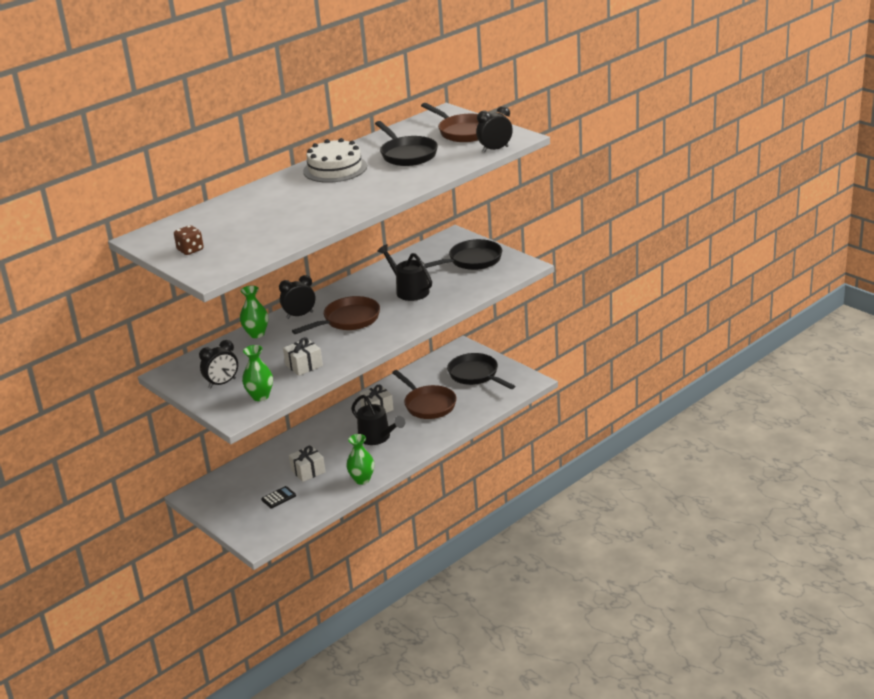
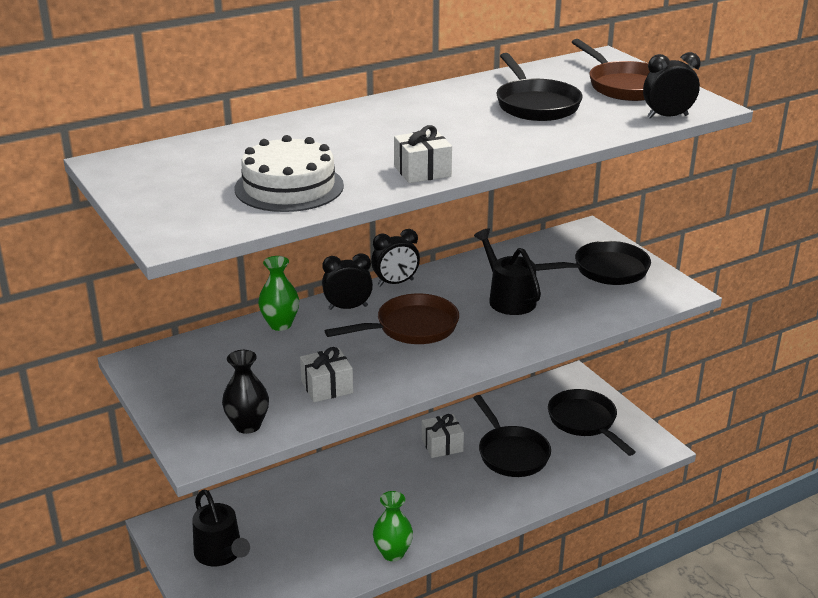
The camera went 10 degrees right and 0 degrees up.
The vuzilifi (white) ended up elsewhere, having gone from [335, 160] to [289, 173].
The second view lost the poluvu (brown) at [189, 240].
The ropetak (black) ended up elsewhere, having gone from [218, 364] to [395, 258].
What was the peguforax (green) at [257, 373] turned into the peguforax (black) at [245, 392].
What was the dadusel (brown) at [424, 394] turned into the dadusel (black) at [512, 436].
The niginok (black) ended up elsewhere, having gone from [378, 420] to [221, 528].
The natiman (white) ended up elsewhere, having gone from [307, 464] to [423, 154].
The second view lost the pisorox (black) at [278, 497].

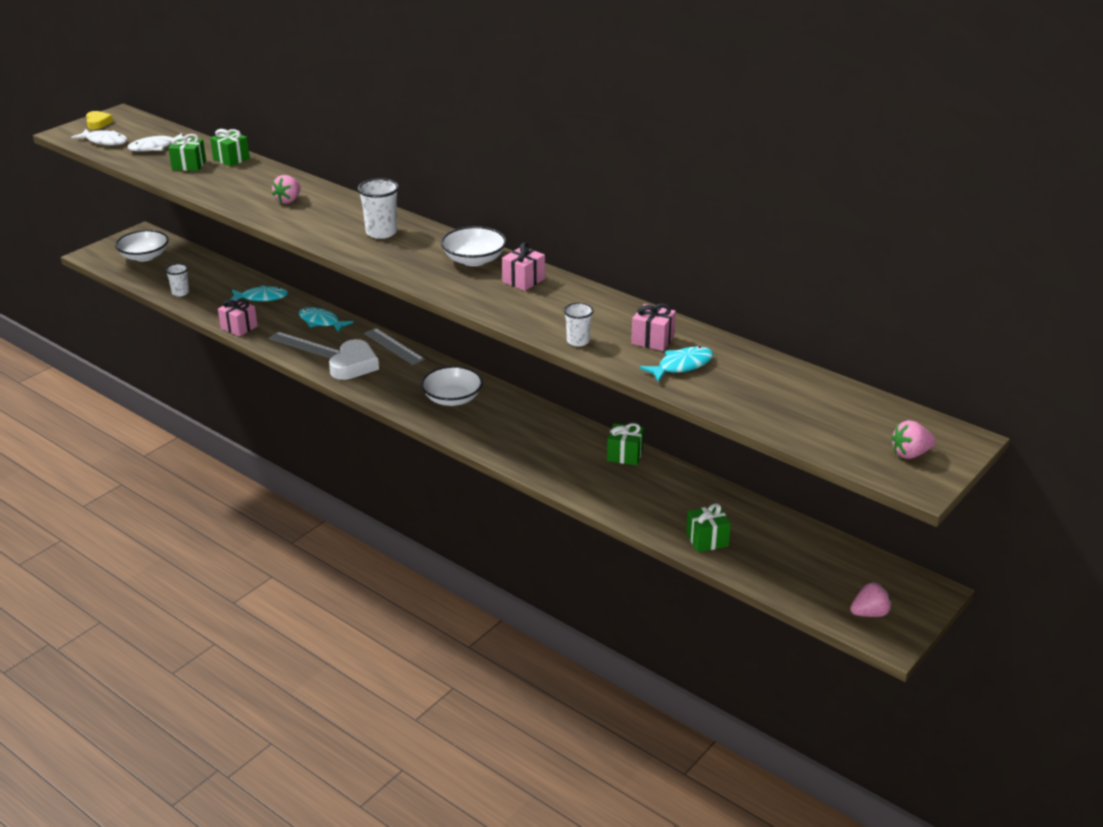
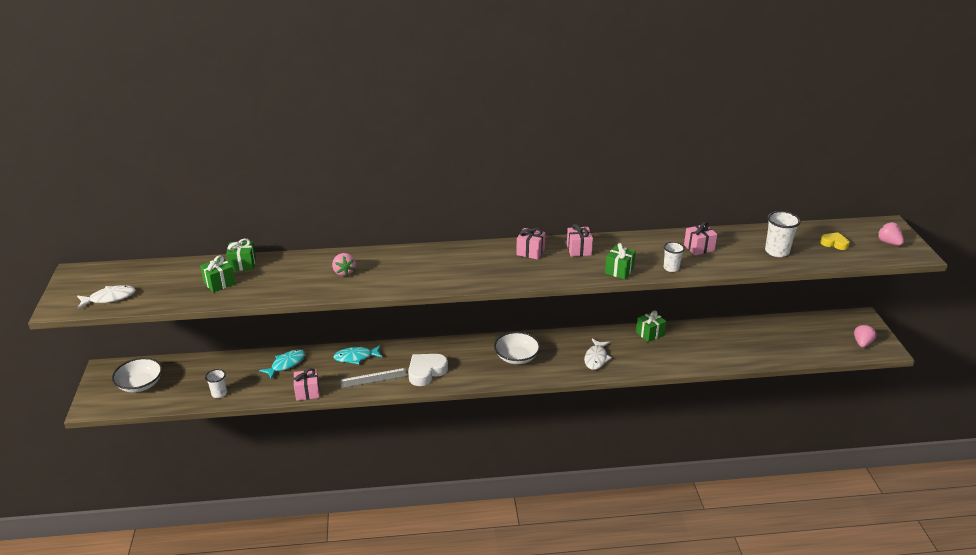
The camera went 45 degrees left and 0 degrees up.
The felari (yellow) ended up elsewhere, having gone from [99, 120] to [835, 241].
The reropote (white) ended up elsewhere, having gone from [155, 142] to [598, 354].
The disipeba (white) ended up elsewhere, having gone from [378, 208] to [783, 234].
Where the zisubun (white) stood at [474, 246], the natiman (pink) came to stand at [531, 244].
The second view lost the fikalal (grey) at [394, 346].
The felari (white) at [354, 359] ended up facing another way, 105 degrees counterclockwise from before.
The second view lost the reropote (turquoise) at [676, 364].
The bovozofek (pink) at [913, 439] ended up facing another way, 120 degrees clockwise from before.
The natiman (green) ended up elsewhere, having gone from [708, 527] to [620, 261].

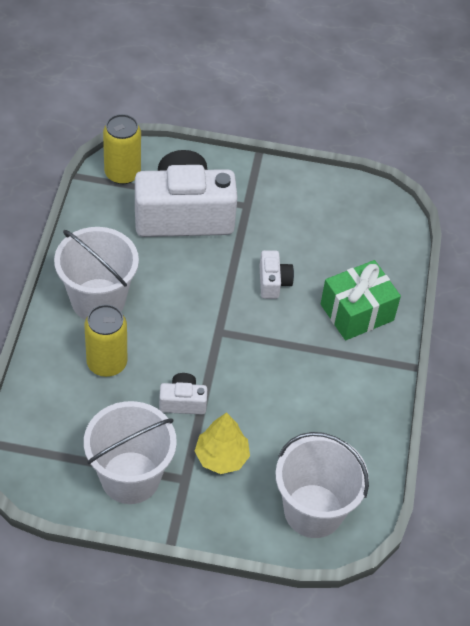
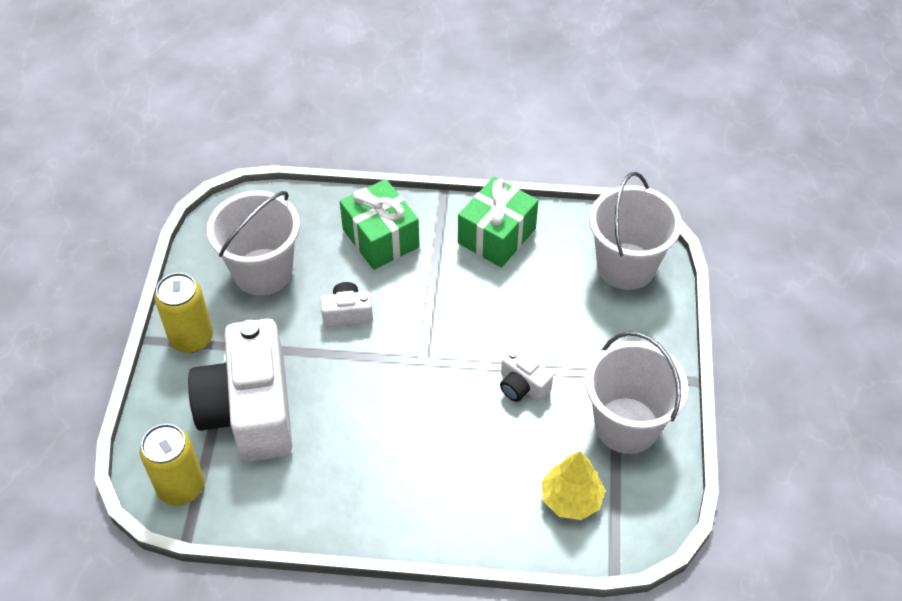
The camera went 90 degrees left and 0 degrees up.
The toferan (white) ended up elsewhere, having gone from [96, 273] to [253, 243].
The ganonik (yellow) ended up elsewhere, having gone from [105, 340] to [183, 313].
The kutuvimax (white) at [183, 394] ended up facing another way, 45 degrees counterclockwise from before.
The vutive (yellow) ended up elsewhere, having gone from [222, 443] to [573, 485].
The second view gained the natiman (green) at [498, 221].

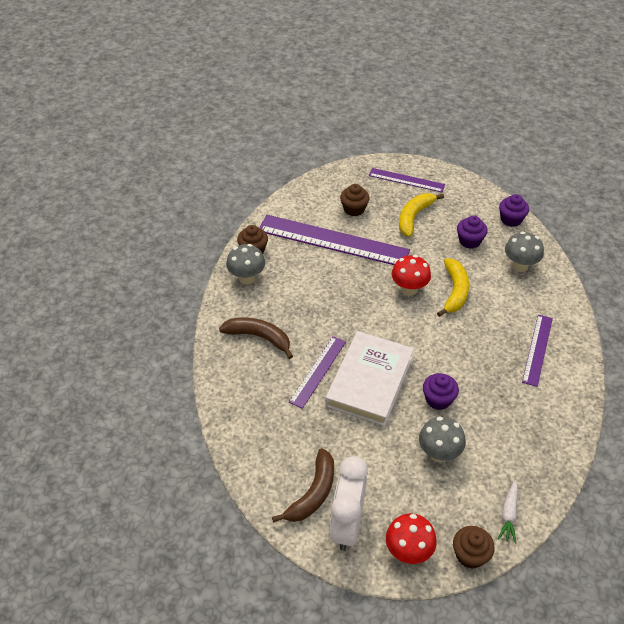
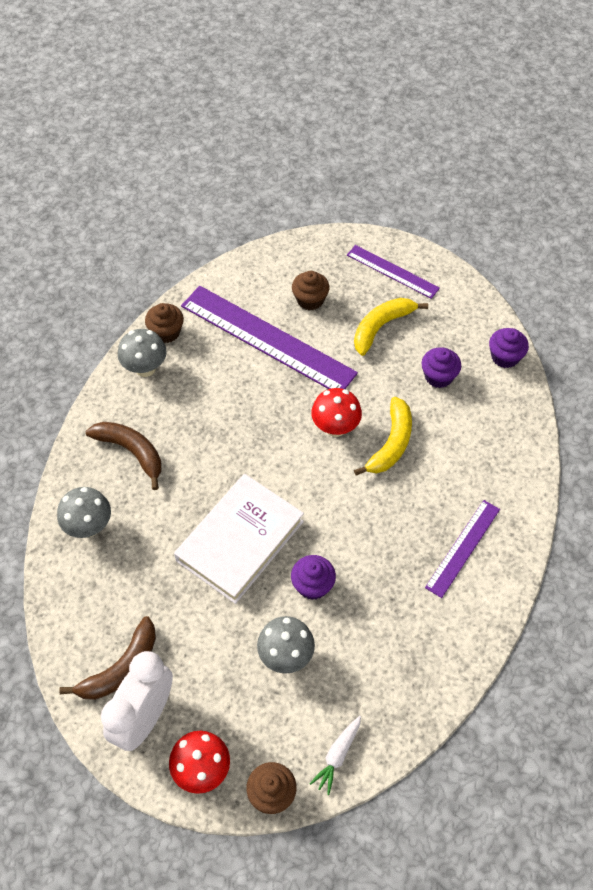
The camera went 15 degrees right and 10 degrees up.
The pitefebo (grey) ended up elsewhere, having gone from [524, 251] to [84, 512].
The second view lost the fikalal (purple) at [317, 372].

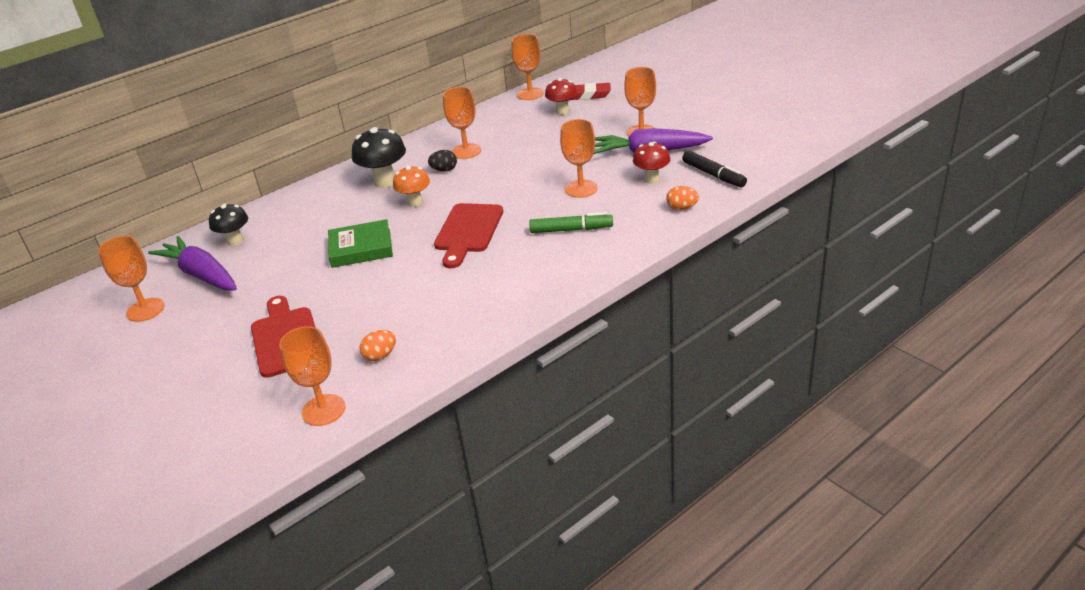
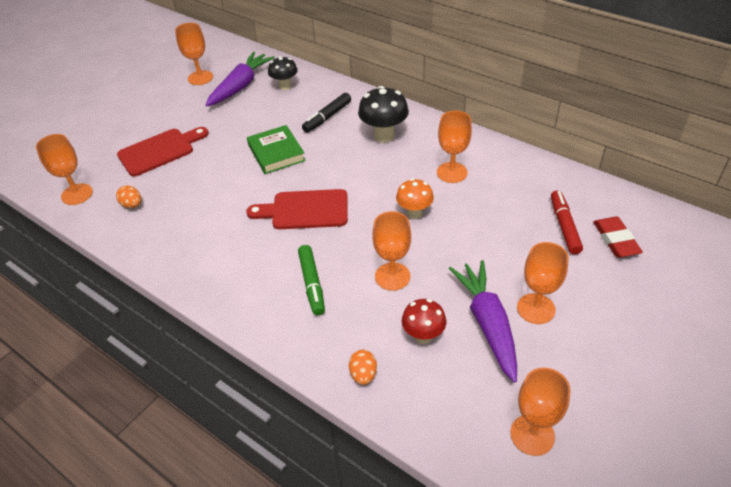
The camera went 75 degrees right and 10 degrees up.
The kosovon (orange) ended up elsewhere, having gone from [528, 67] to [540, 412].
Where the pitefebo (red) stood at [561, 96], the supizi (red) came to stand at [567, 222].
The second view lost the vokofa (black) at [442, 161].
The supizi (black) ended up elsewhere, having gone from [714, 169] to [326, 113].
The pitefebo (orange) ended up elsewhere, having gone from [411, 186] to [415, 198].

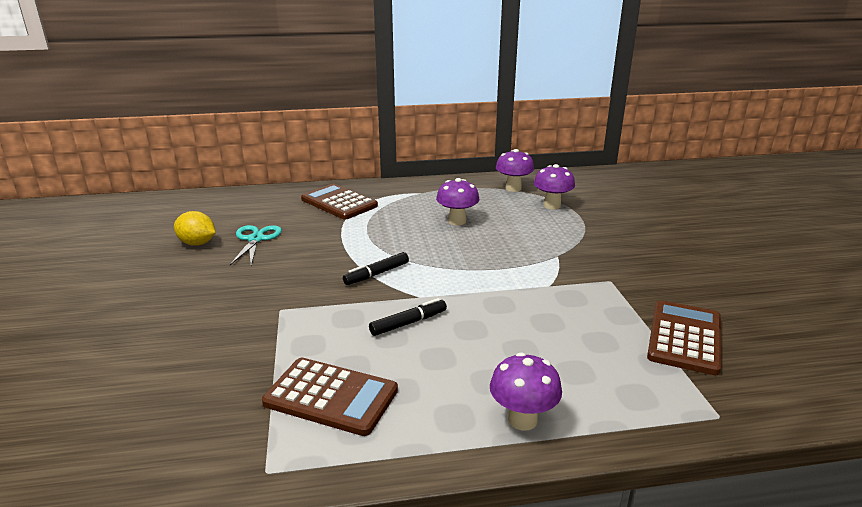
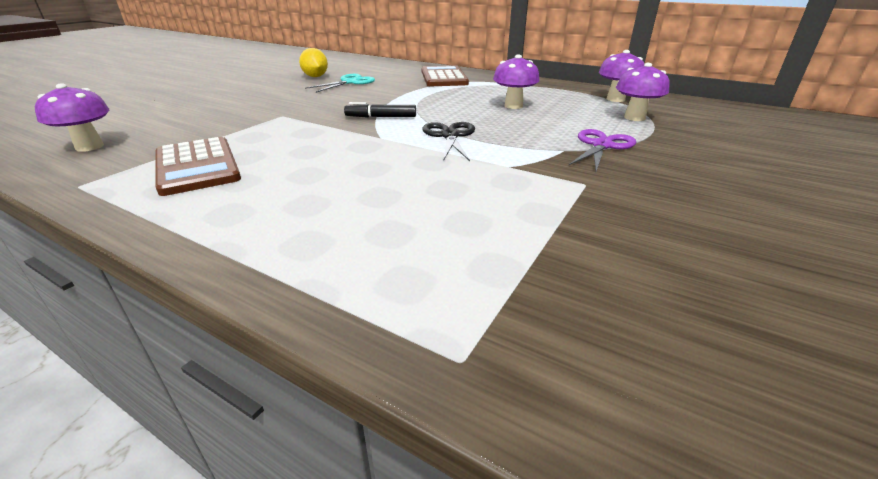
The camera went 40 degrees right and 5 degrees up.
The second view lost the supizi (black) at [408, 317].
The second view lost the pisorox (brown) at [684, 337].
The pitefebo (purple) ended up elsewhere, having gone from [526, 391] to [72, 117].
The second view gained the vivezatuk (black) at [449, 141].
The second view gained the vivezatuk (purple) at [602, 150].

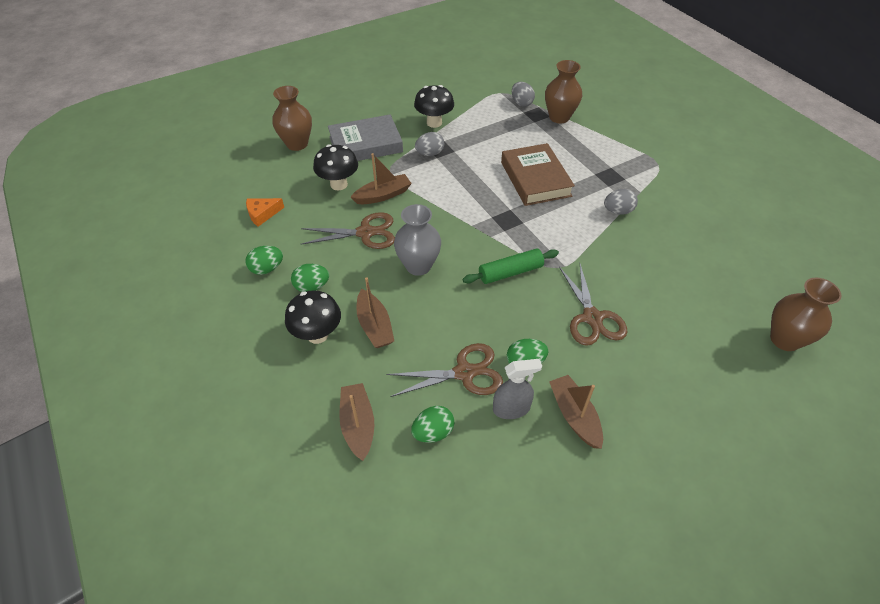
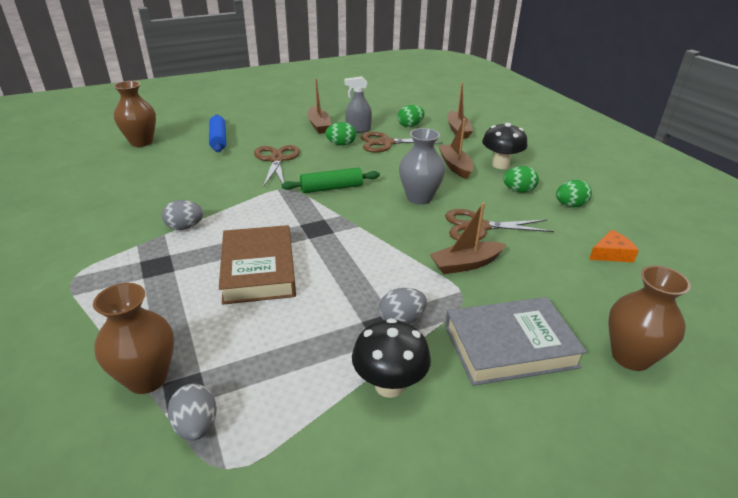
The camera went 175 degrees left and 15 degrees down.
The second view lost the pitefebo (black) at [335, 167].
The second view gained the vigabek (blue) at [217, 133].

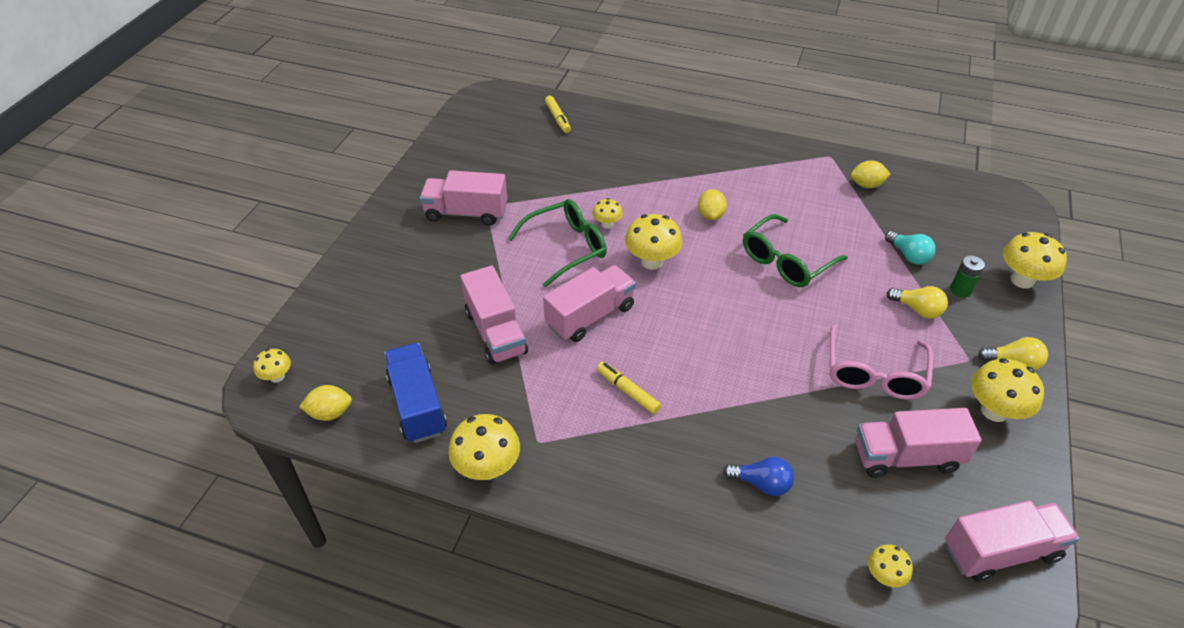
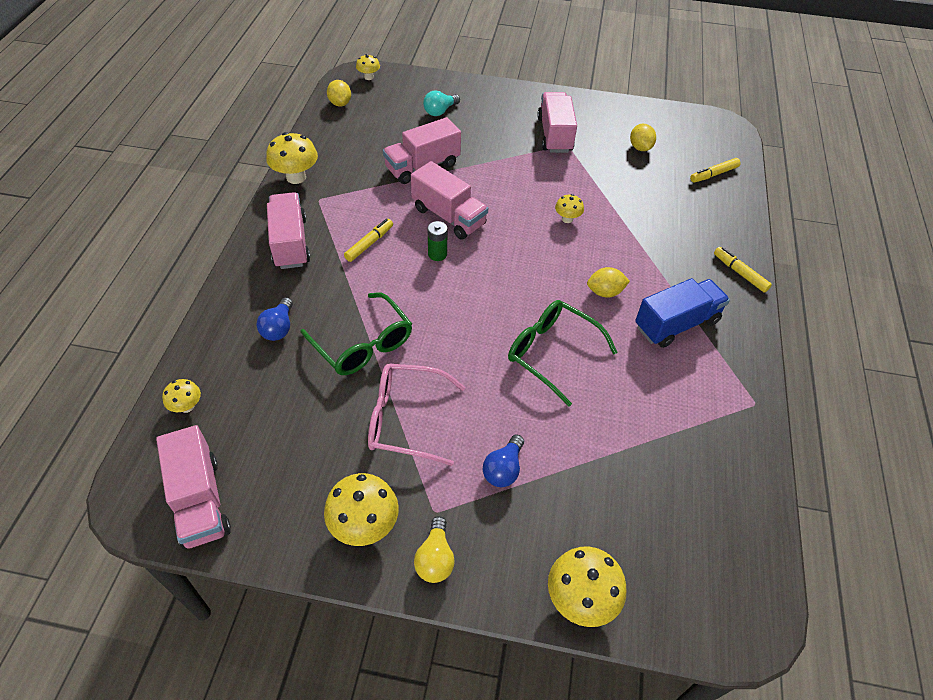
The camera went 80 degrees right and 5 degrees up.
The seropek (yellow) ended up elsewhere, having gone from [870, 174] to [643, 137].
The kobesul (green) ended up elsewhere, having gone from [557, 243] to [356, 333].
The second view lost the pitefebo (yellow) at [654, 242].
The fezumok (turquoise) ended up elsewhere, having gone from [910, 248] to [441, 103].
The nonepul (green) ended up elsewhere, having gone from [967, 276] to [437, 241].
What was the fezumok (yellow) at [917, 302] turned into the fezumok (blue) at [503, 461].
The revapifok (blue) ended up elsewhere, having gone from [415, 393] to [682, 313].
The revapifok (pink) ended up elsewhere, having gone from [918, 443] to [288, 230].
The second view gained the supizi (yellow) at [743, 270].

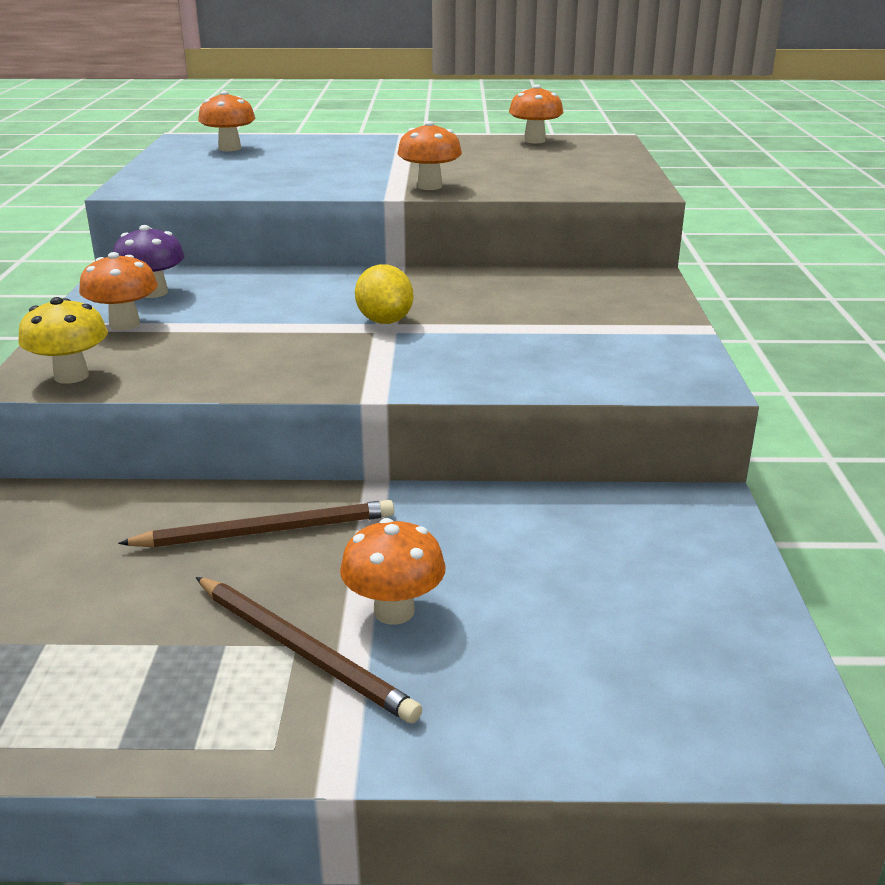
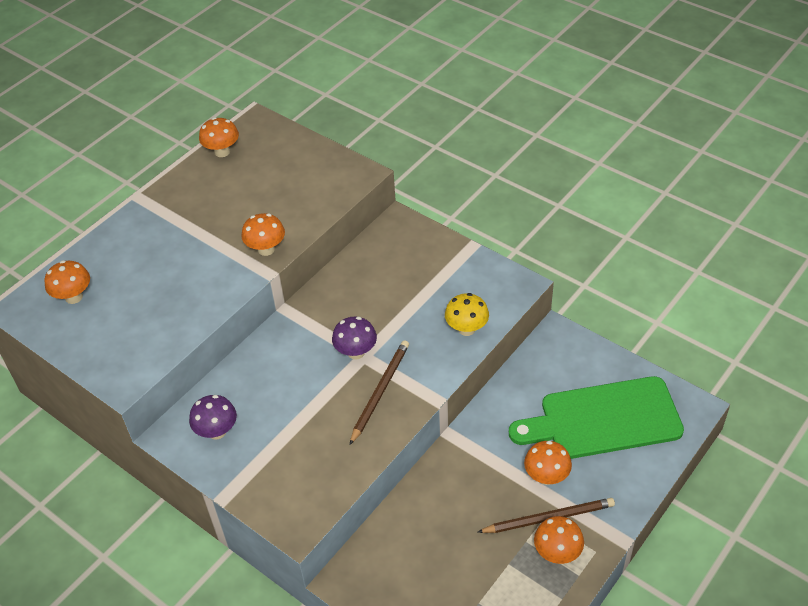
The camera went 50 degrees left and 20 degrees up.
The pitefebo (orange) ended up elsewhere, having gone from [118, 291] to [559, 540].
Where the seropek (yellow) stood at [384, 294], the pitefebo (purple) came to stand at [354, 338].
The pitefebo (yellow) ended up elsewhere, having gone from [63, 340] to [467, 314].
The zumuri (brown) ended up elsewhere, having gone from [256, 523] to [379, 392].
The second view gained the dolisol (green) at [596, 417].

